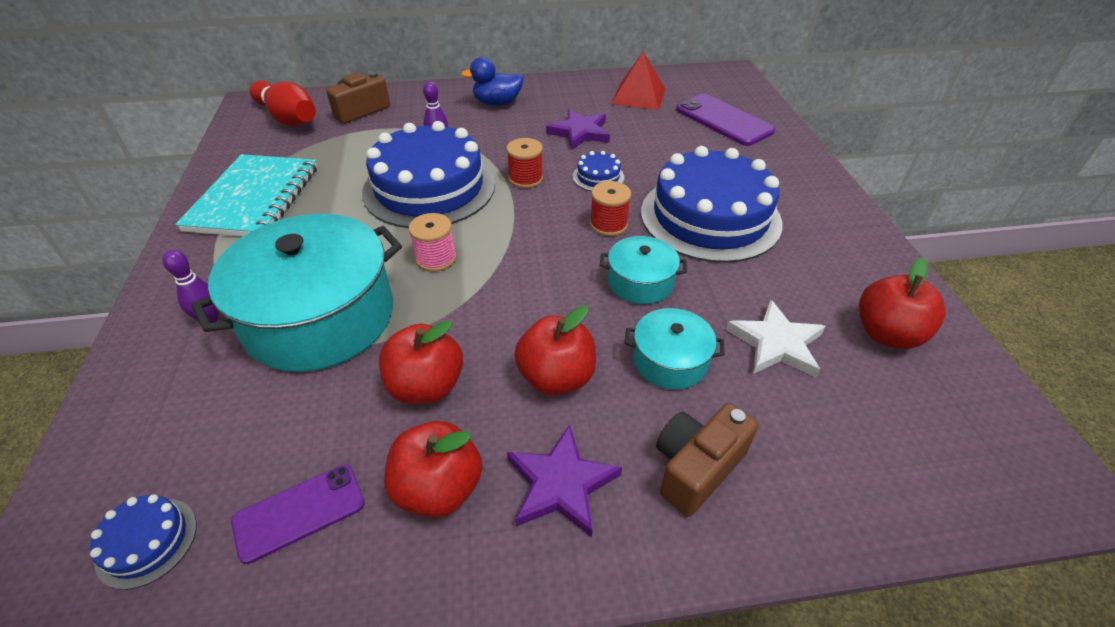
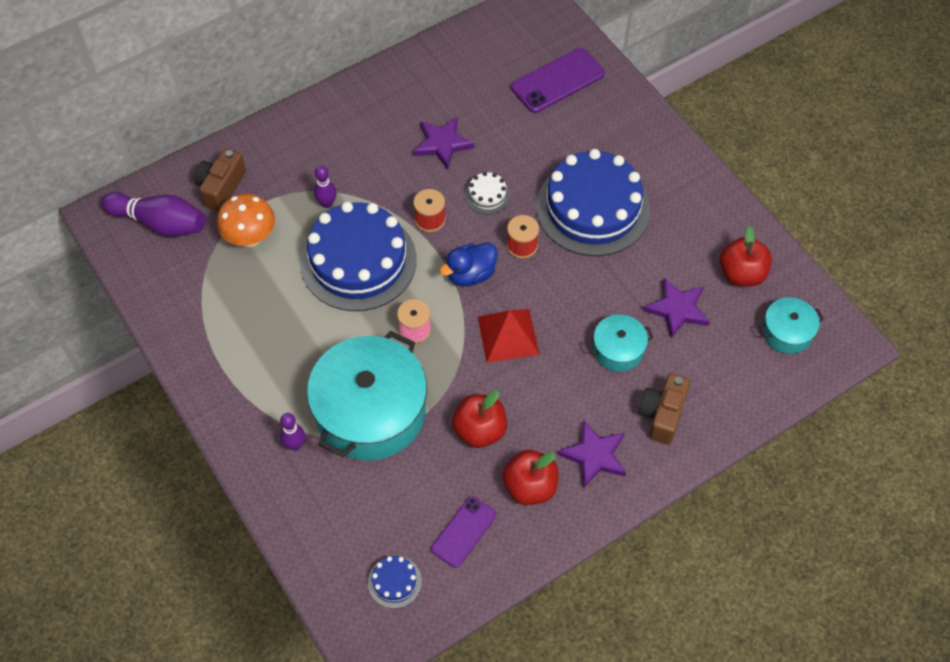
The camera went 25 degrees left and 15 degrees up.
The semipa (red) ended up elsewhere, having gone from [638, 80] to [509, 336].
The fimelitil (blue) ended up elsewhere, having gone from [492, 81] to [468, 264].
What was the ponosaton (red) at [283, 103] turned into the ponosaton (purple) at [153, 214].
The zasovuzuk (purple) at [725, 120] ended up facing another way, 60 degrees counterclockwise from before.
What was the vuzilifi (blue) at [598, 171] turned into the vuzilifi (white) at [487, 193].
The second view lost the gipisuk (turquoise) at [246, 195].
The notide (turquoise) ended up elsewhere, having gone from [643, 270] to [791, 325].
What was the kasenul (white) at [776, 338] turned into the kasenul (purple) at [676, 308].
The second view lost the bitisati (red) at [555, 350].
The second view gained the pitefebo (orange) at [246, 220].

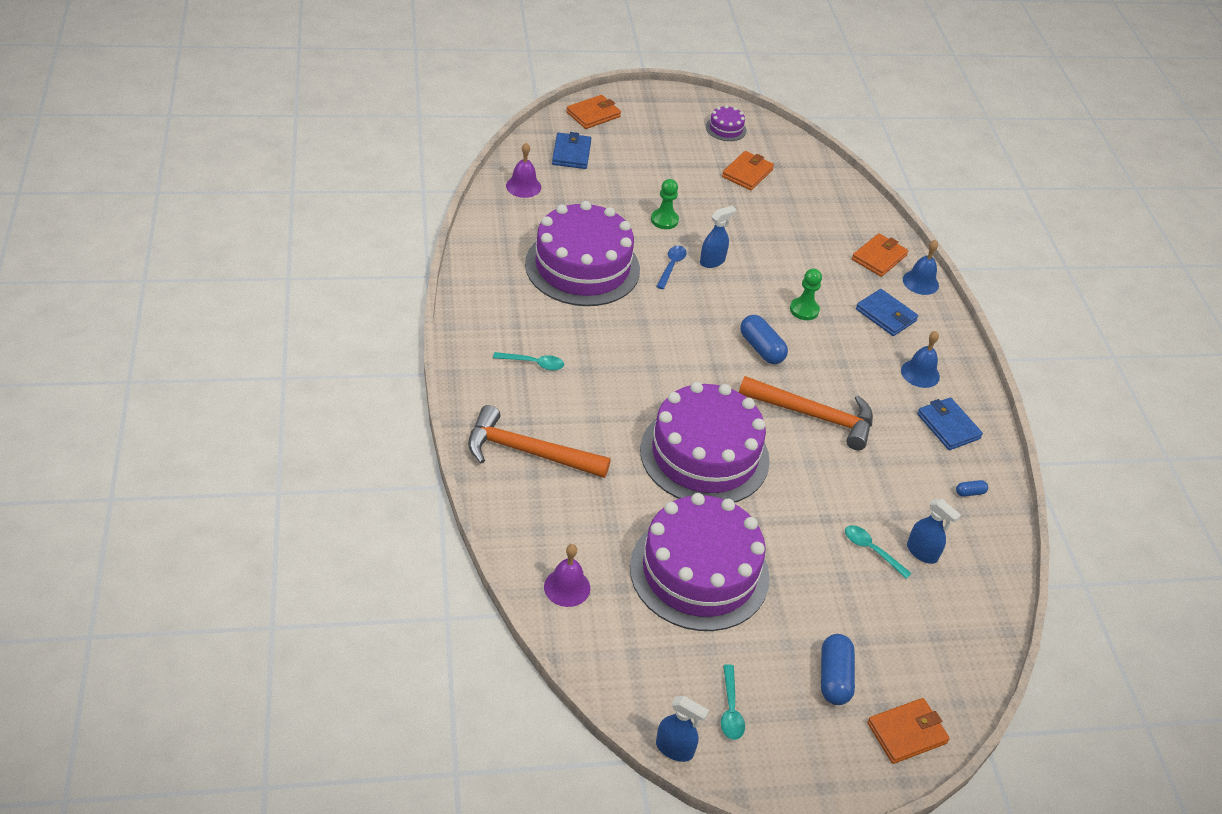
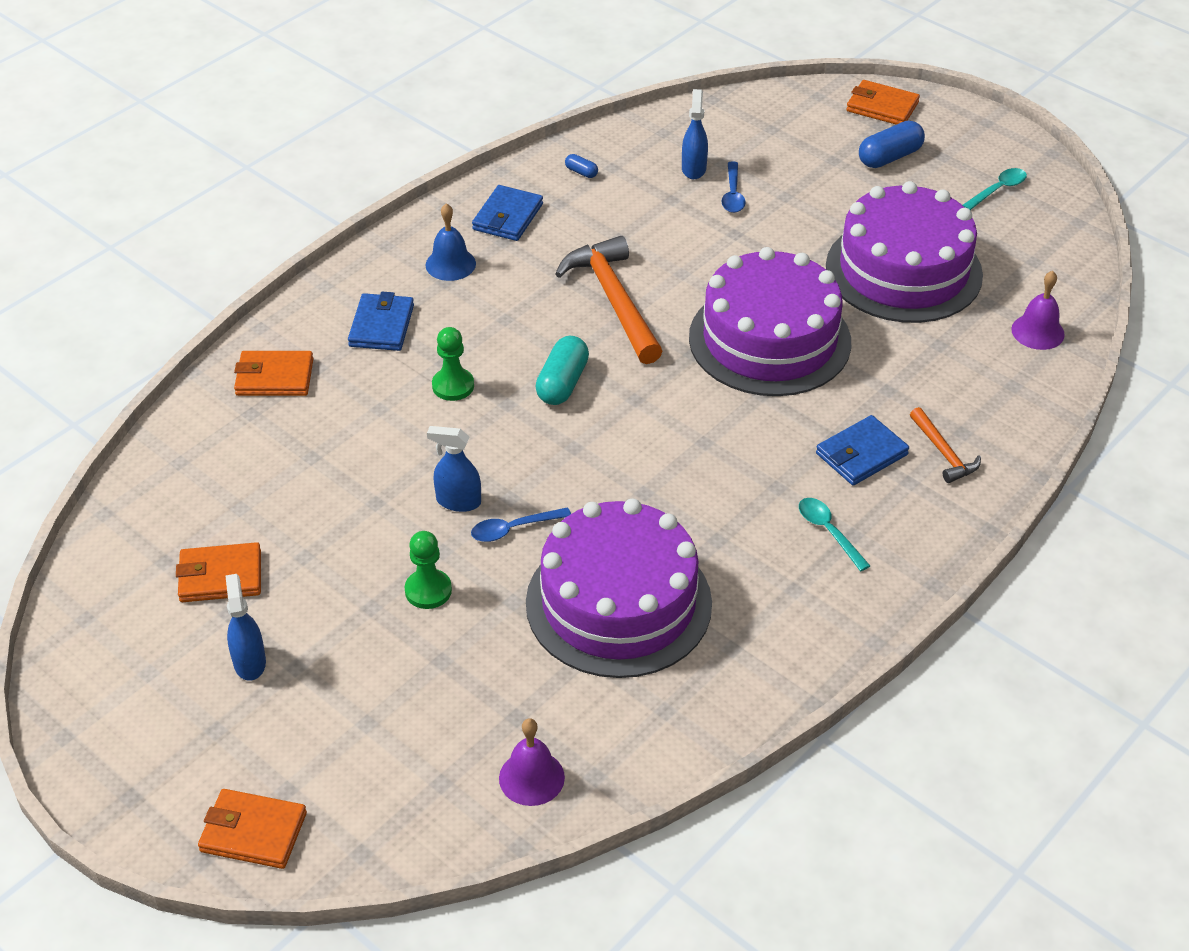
The camera went 125 degrees left and 0 degrees up.
The second view lost the vuzilifi (purple) at [726, 123].
The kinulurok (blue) ended up elsewhere, having gone from [571, 150] to [862, 450].
The second view lost the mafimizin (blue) at [921, 267].
What was the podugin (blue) at [764, 339] turned into the podugin (turquoise) at [562, 370].
The size of the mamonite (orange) at [539, 441] changed by a factor of 0.52.
What was the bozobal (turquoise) at [878, 552] turned into the bozobal (blue) at [733, 187].
The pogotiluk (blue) ended up elsewhere, having gone from [682, 729] to [246, 627].

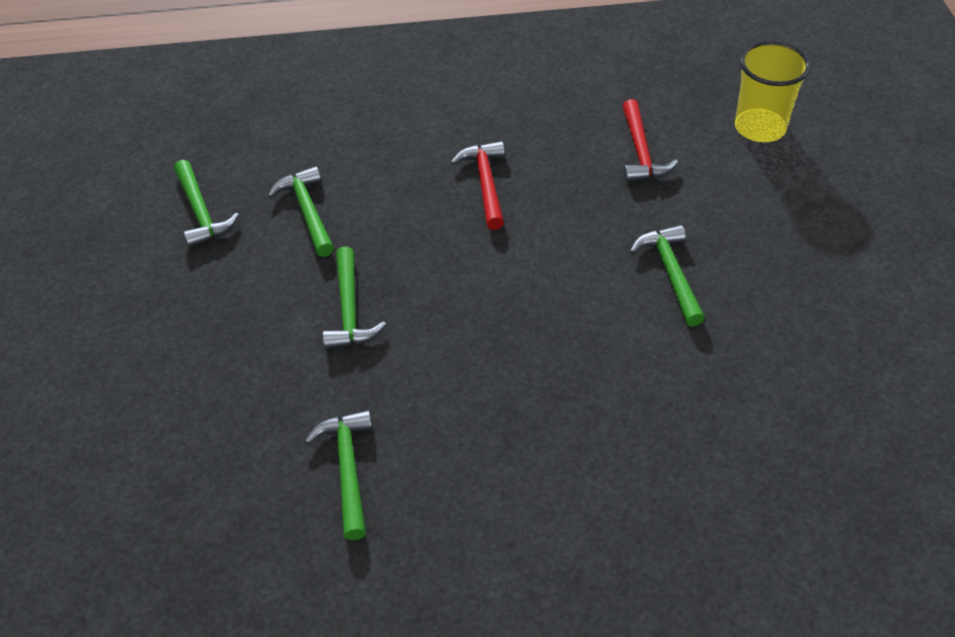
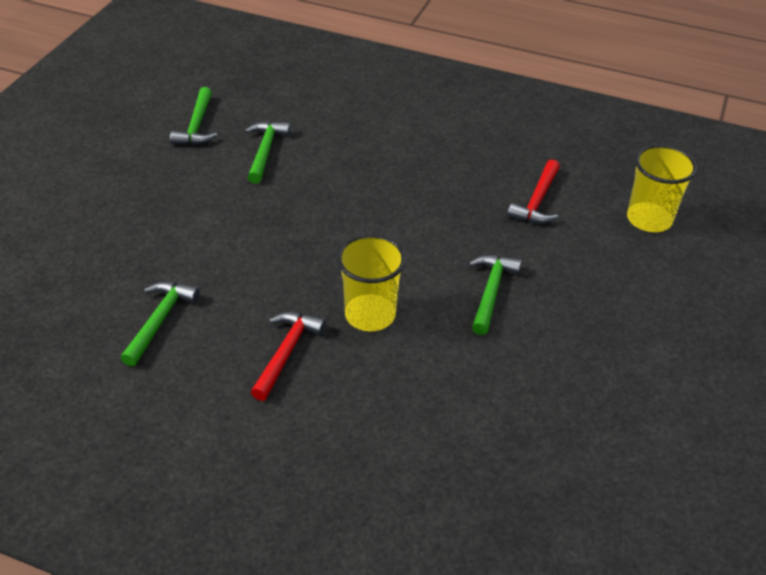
The camera went 25 degrees right and 5 degrees down.
The mamonite (red) ended up elsewhere, having gone from [478, 185] to [288, 356].
The second view lost the mamonite (green) at [354, 298].
The second view gained the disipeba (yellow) at [371, 282].

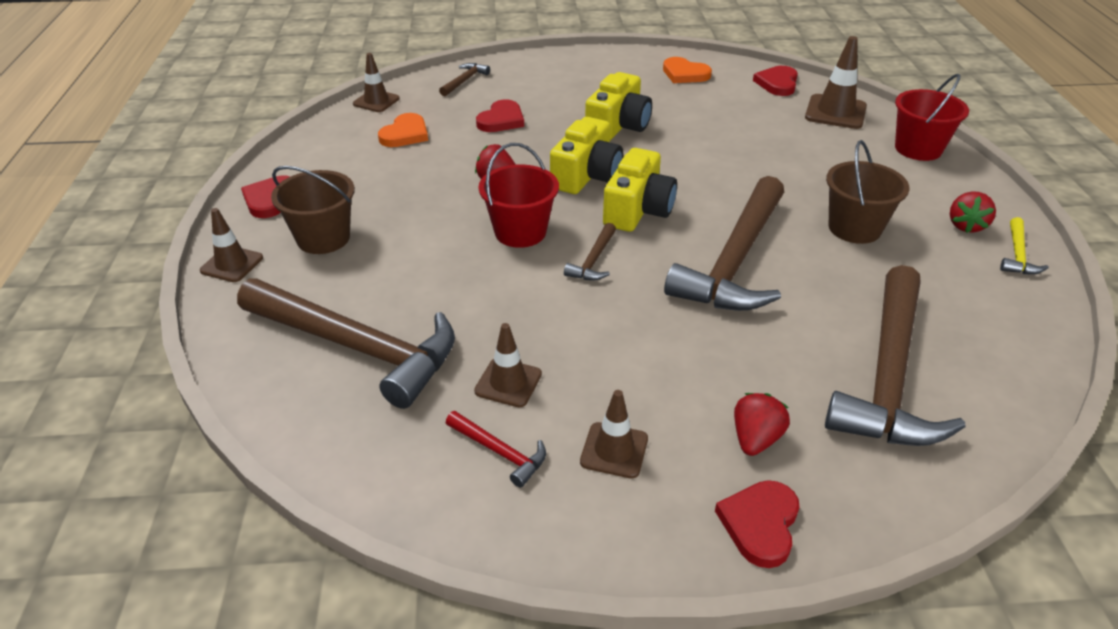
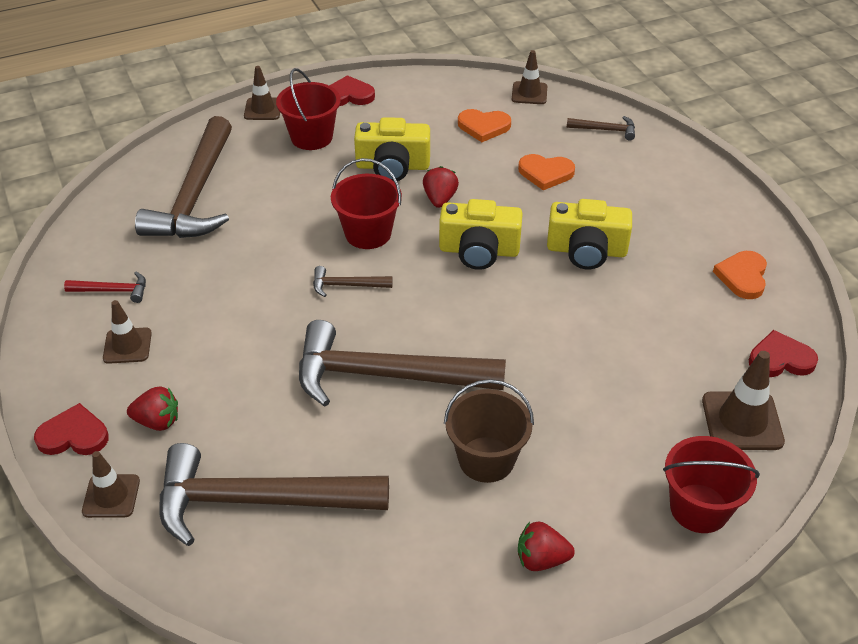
The camera went 70 degrees right and 5 degrees up.
What was the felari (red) at [500, 116] turned into the felari (orange) at [546, 172].
The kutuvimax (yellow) ended up elsewhere, having gone from [640, 190] to [392, 149].
What was the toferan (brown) at [313, 210] turned into the toferan (red) at [308, 109].
The second view lost the mamonite (yellow) at [1024, 246].
The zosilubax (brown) ended up elsewhere, having gone from [508, 365] to [111, 484].
The mamonite (red) at [496, 449] ended up facing another way, 105 degrees counterclockwise from before.

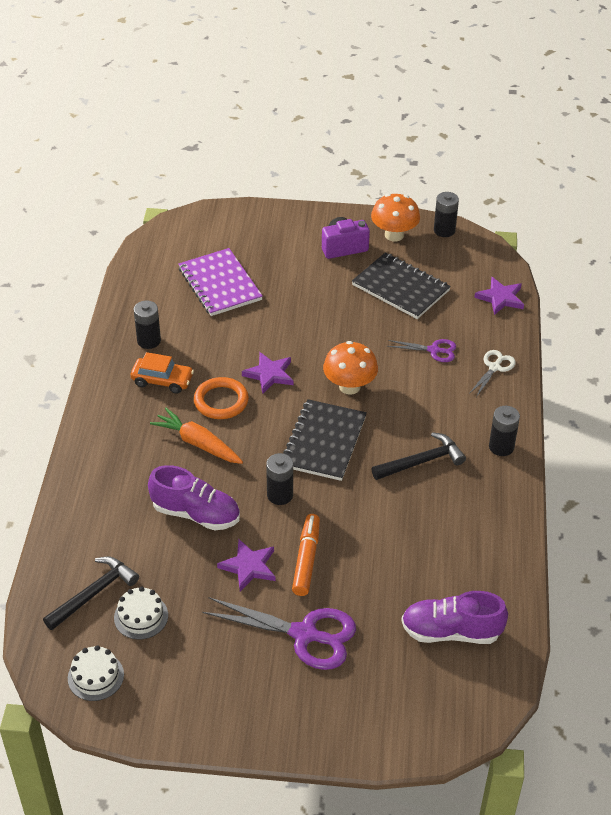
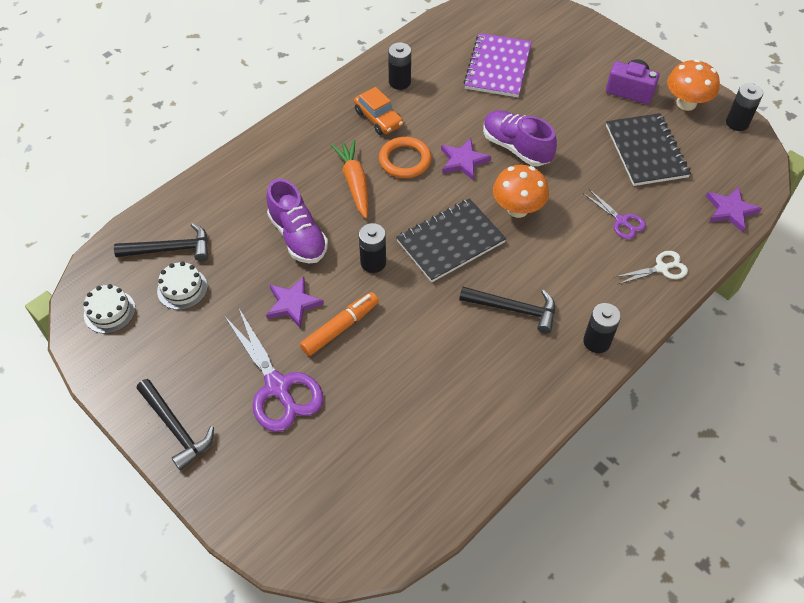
The camera went 40 degrees right and 10 degrees up.
The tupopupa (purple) ended up elsewhere, having gone from [454, 617] to [520, 138].
The second view gained the mamonite (black) at [175, 424].

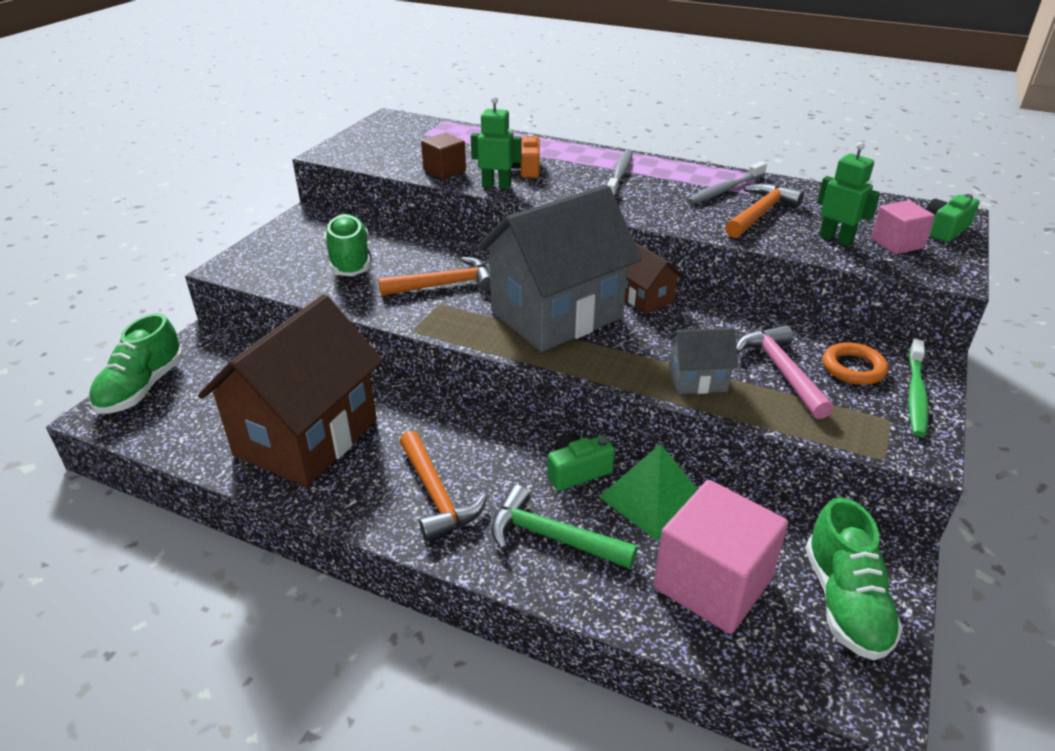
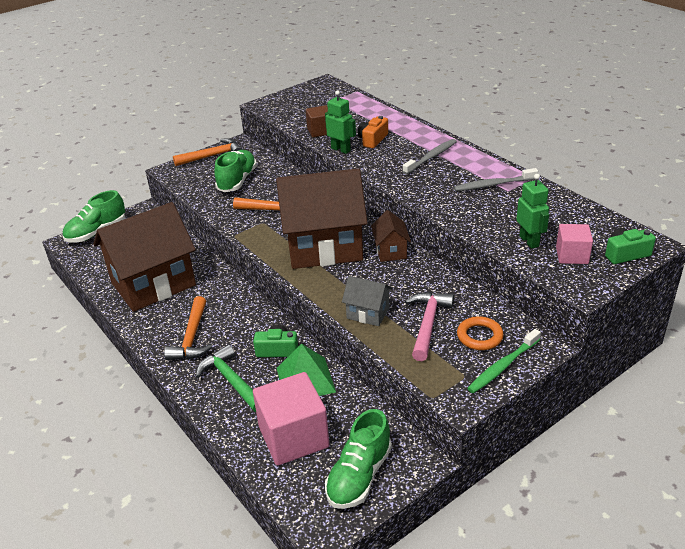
The camera went 30 degrees right and 0 degrees up.
The mamonite (orange) ended up elsewhere, having gone from [764, 210] to [208, 152].
What was the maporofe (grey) at [559, 268] turned into the maporofe (brown) at [322, 218].

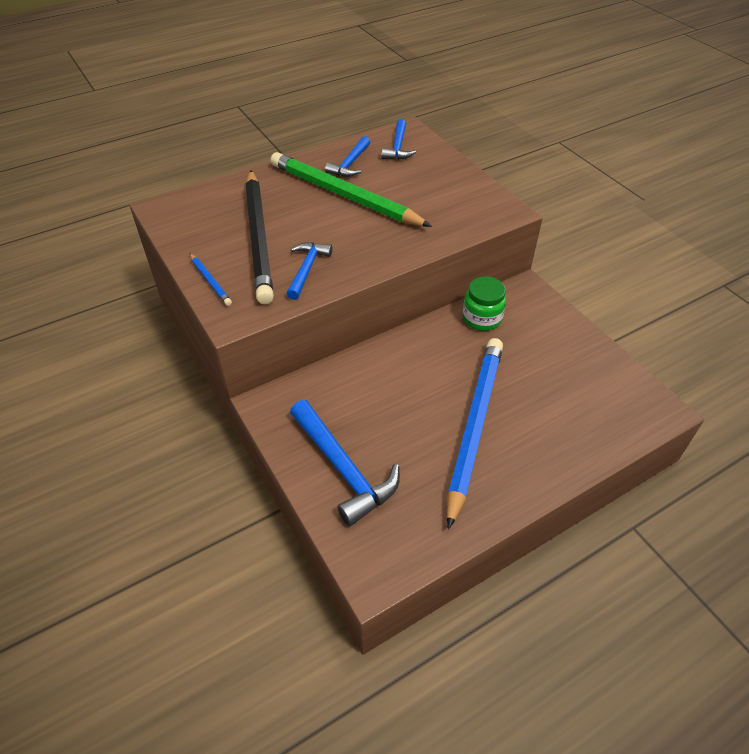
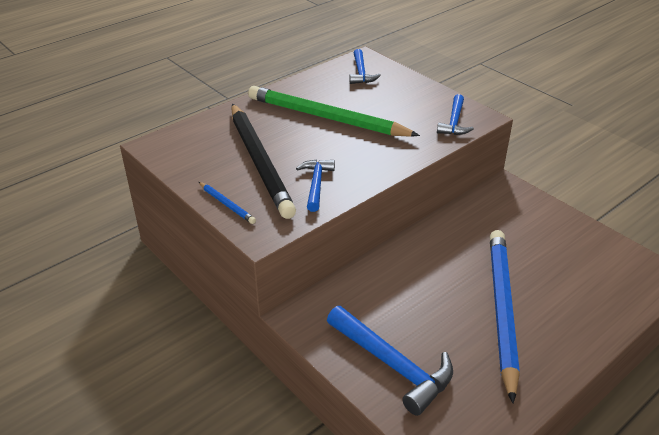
The camera went 10 degrees left and 10 degrees down.
The mamonite (blue) ended up elsewhere, having gone from [347, 156] to [455, 114].
The second view lost the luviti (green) at [484, 303].

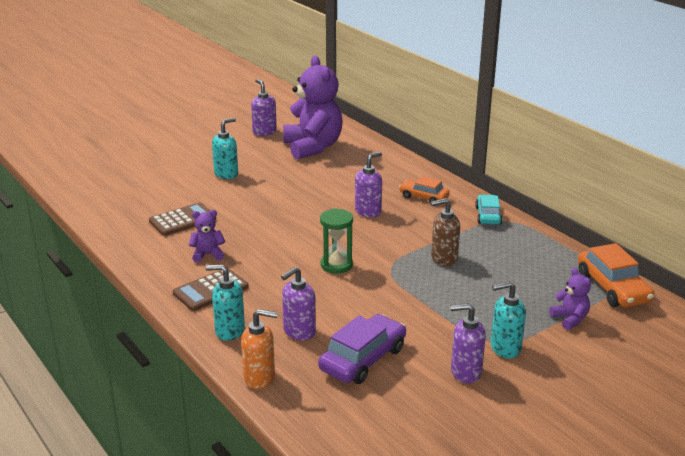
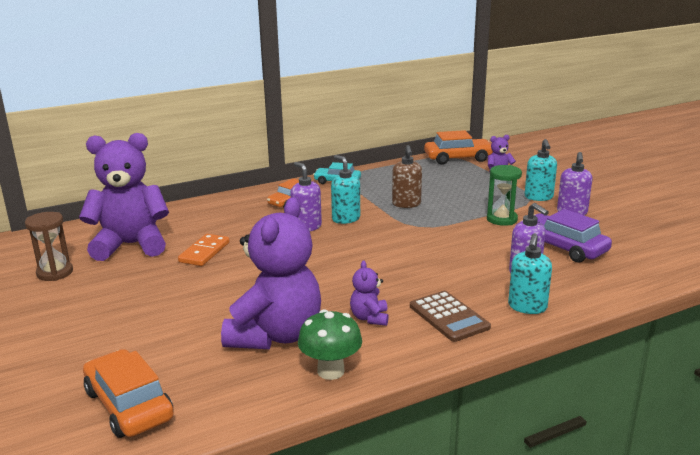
The camera went 80 degrees left and 5 degrees down.
Where the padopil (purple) stood at [264, 107], the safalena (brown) came to stand at [49, 246].
The padopil (turquoise) ended up elsewhere, having gone from [225, 148] to [345, 189].
Where the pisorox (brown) stood at [182, 219], the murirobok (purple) came to stand at [271, 273].
The safalena (green) ended up elsewhere, having gone from [336, 241] to [504, 195].
The second view lost the padopil (orange) at [259, 349].
The second view gained the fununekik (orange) at [204, 250].
The second view gained the pitefebo (green) at [330, 344].
The second view gained the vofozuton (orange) at [128, 393].

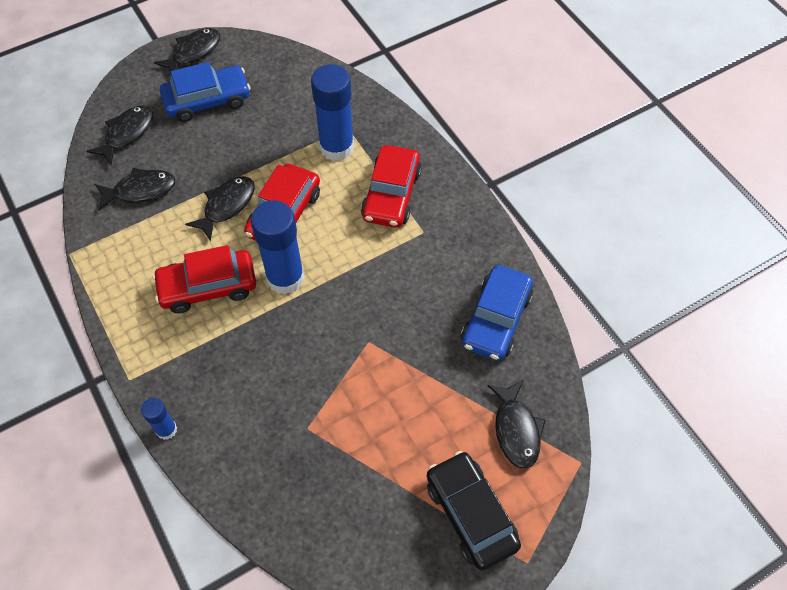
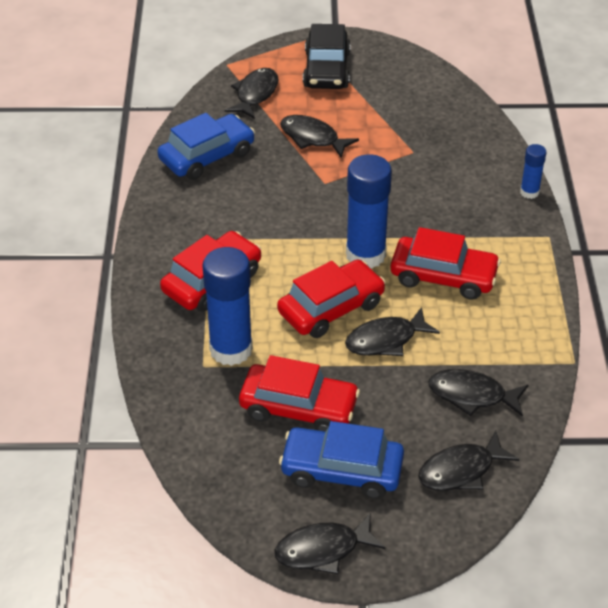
The camera went 150 degrees left and 15 degrees down.
The second view gained the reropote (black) at [319, 136].
The second view gained the vofozuton (red) at [299, 393].

